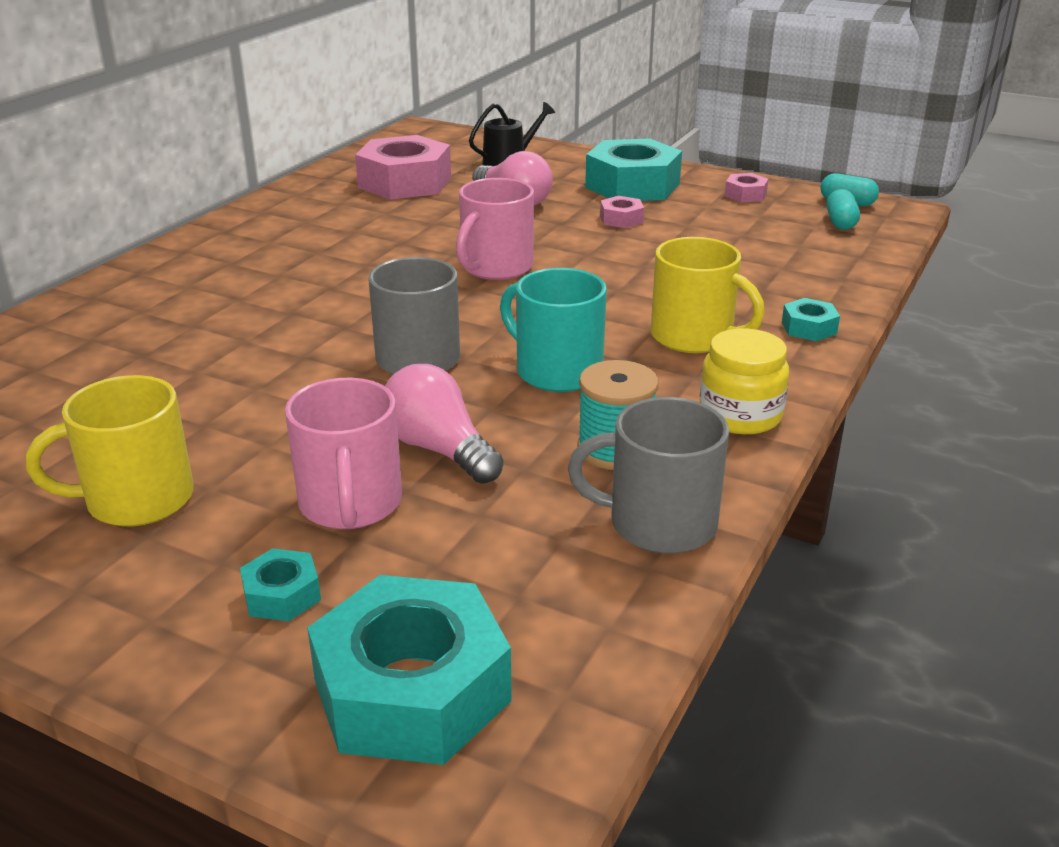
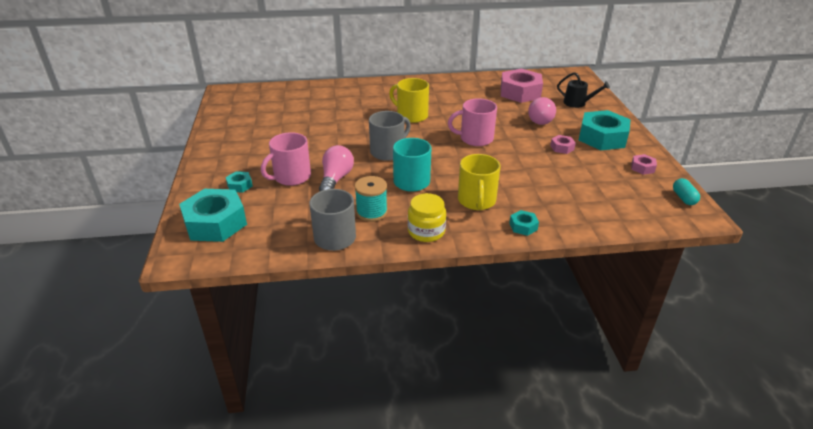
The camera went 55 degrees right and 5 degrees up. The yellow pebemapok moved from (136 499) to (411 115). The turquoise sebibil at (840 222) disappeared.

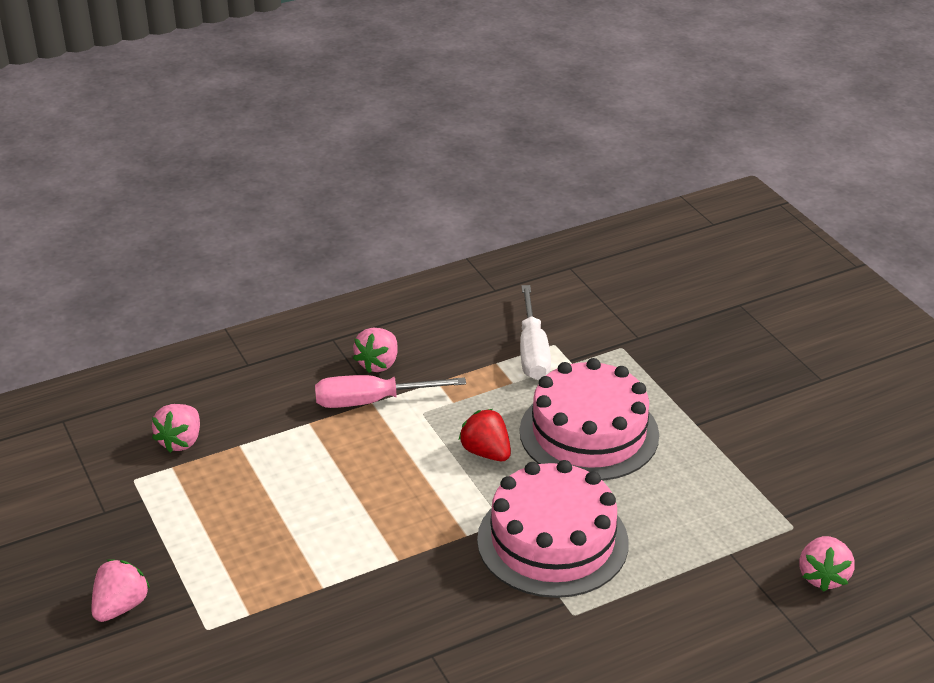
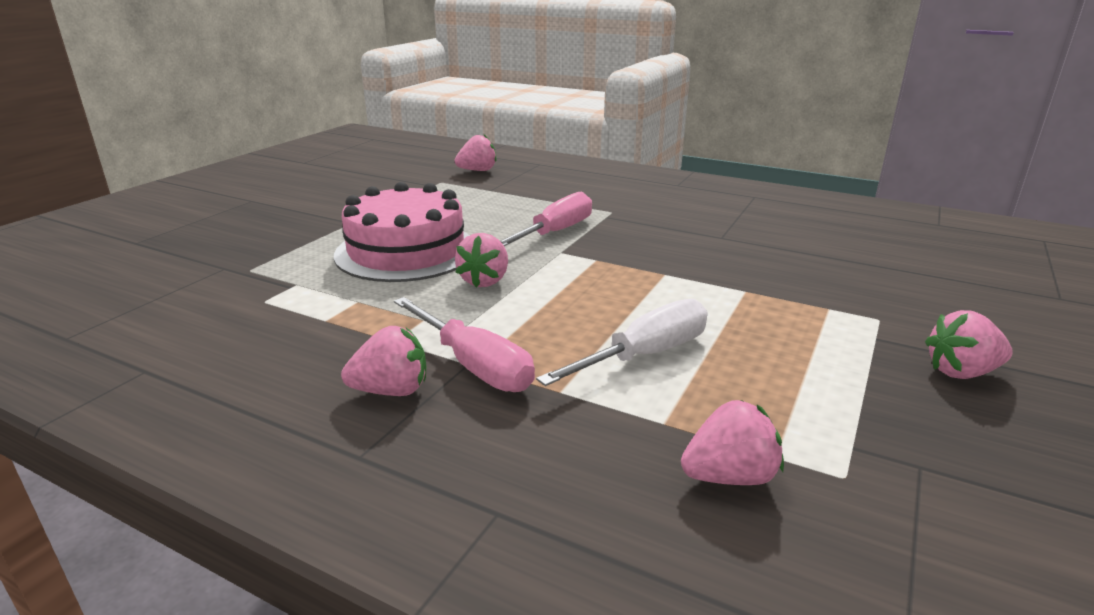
The camera went 125 degrees left and 10 degrees down. The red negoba at (486 452) became the pink negoba at (484 281). The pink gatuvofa at (552 541) was replaced by the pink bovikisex at (555 232). The white bovikisex moved from (532 351) to (645 355).

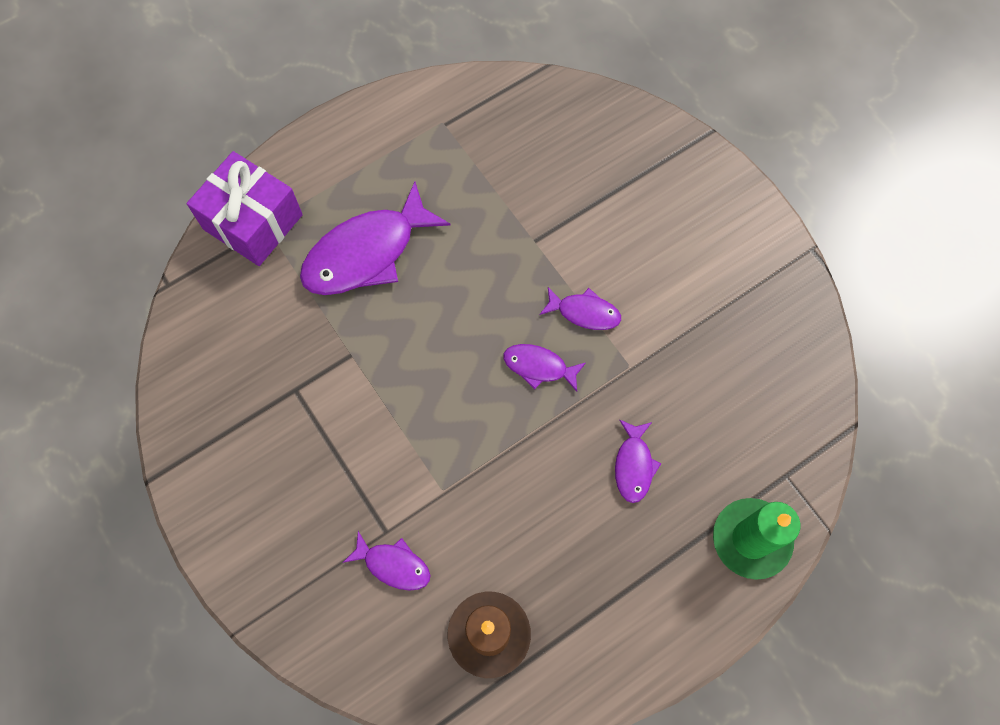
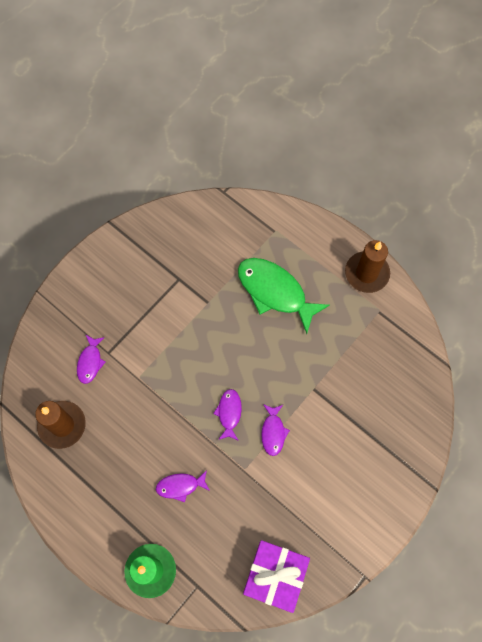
The camera went 75 degrees right and 0 degrees up. The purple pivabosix at (367 253) became the green pivabosix at (275 292). The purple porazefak moved from (253 222) to (275 576). The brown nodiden at (366 273) appeared.

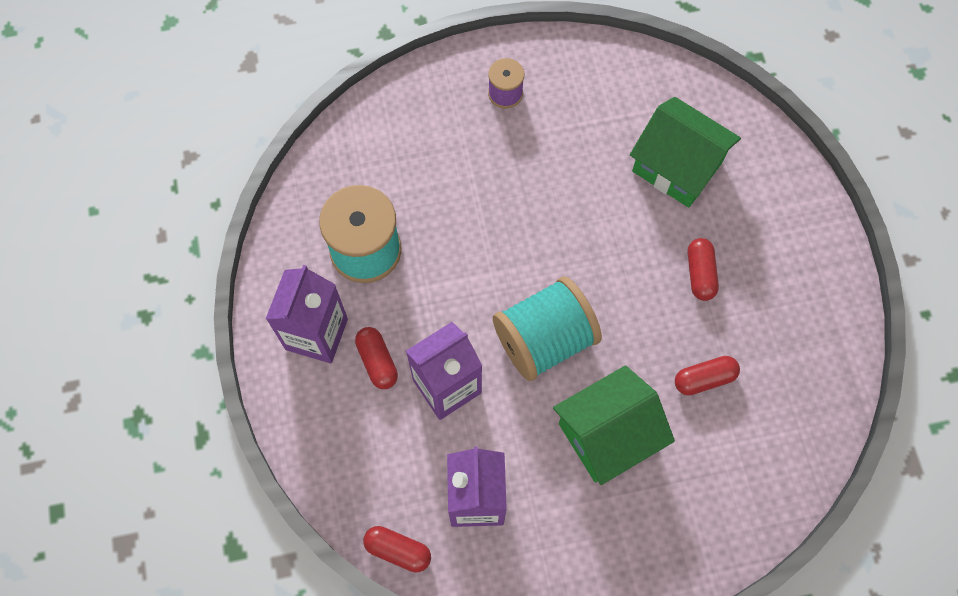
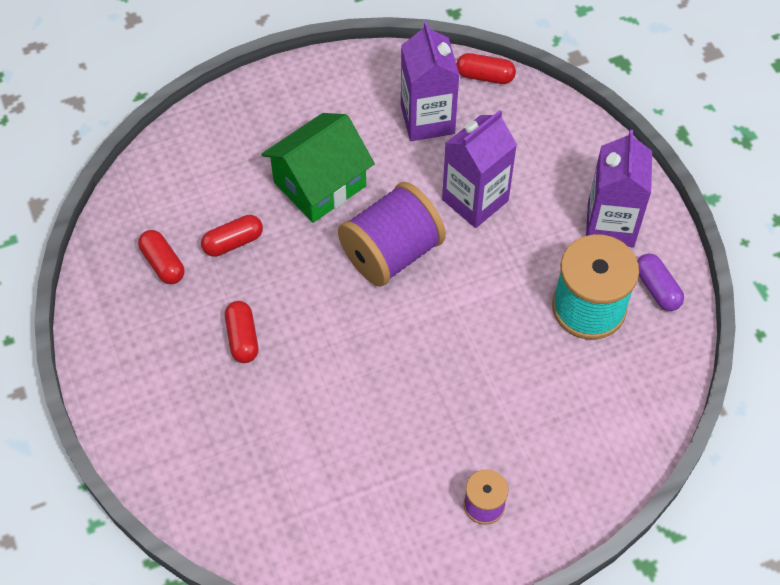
The camera went 170 degrees right and 10 degrees down. The red sebibil moved from (377 361) to (163 263). The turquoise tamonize at (544 339) became the purple tamonize at (391 253). The purple sebibil at (657 288) appeared. The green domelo at (677 166) disappeared.

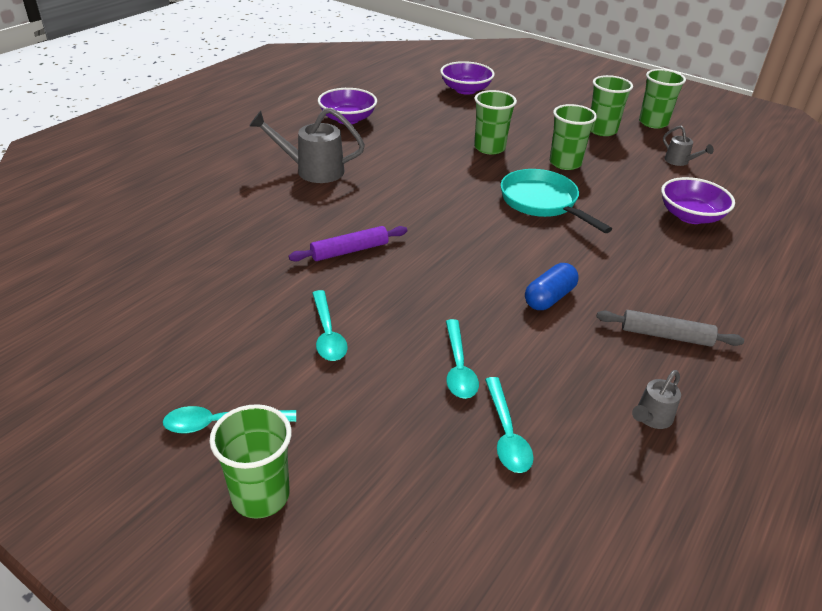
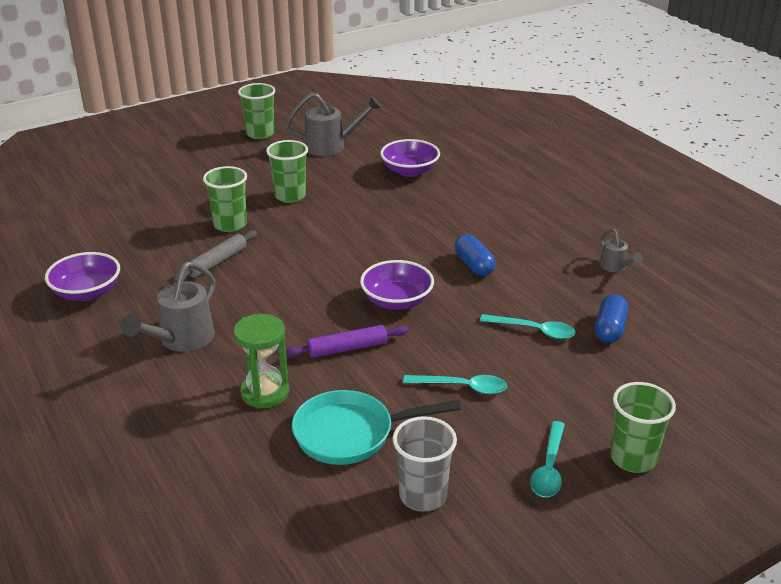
The camera went 65 degrees left and 5 degrees down. The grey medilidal moved from (666 335) to (217 262). The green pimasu at (265 392) appeared. The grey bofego at (679 161) changed to 1.85 times the size. The purple medilidal at (349 250) turned 75 degrees clockwise. The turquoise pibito moved from (542 203) to (350 434). The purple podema moved from (465 90) to (397 301). The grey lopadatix at (423 495) appeared. The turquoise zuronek at (506 434) was replaced by the blue sebibil at (609 329). The green lopadatix at (602 130) disappeared.

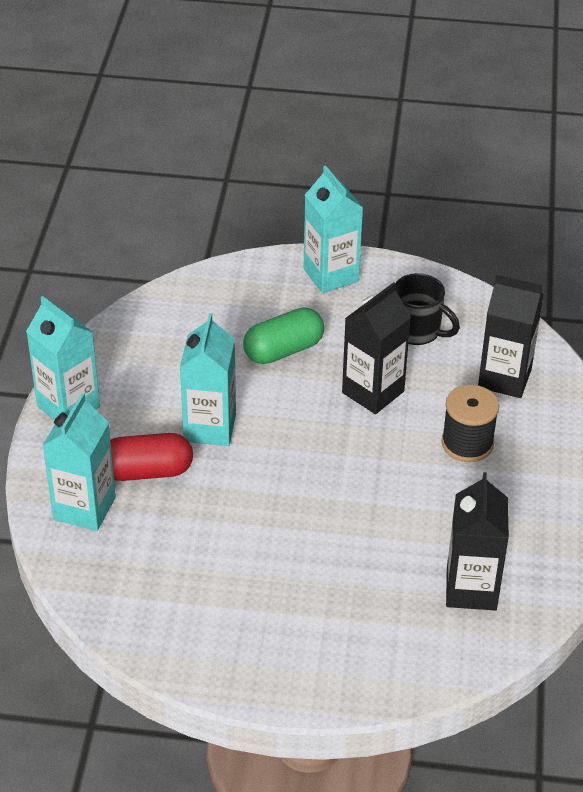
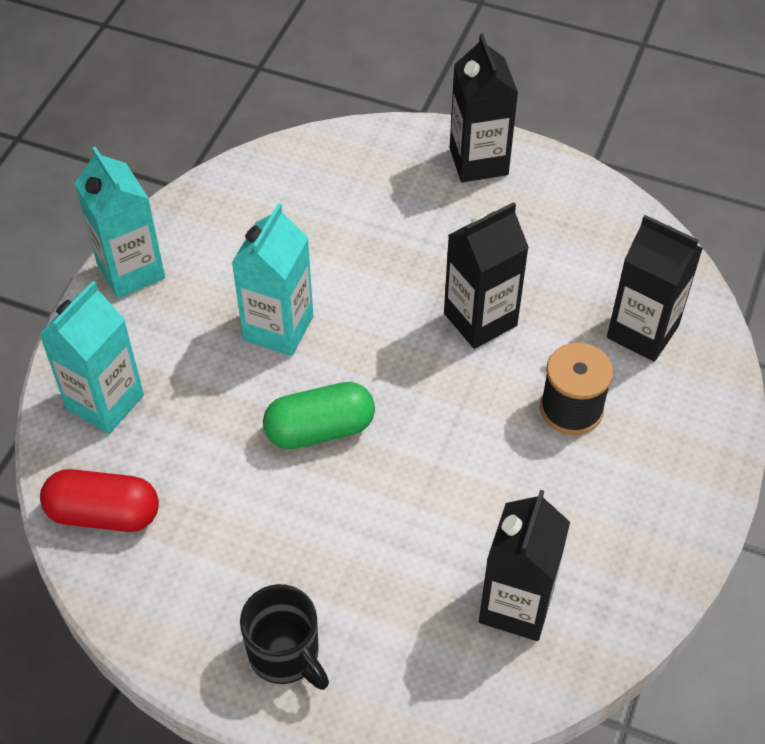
The camera went 15 degrees right and 10 degrees up. The red sebibil moved from (147 471) to (104 514). The black pebemapok moved from (418 331) to (286 655). The green sebibil moved from (283 350) to (320 429). The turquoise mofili at (331 275) became the black mofili at (478 161).

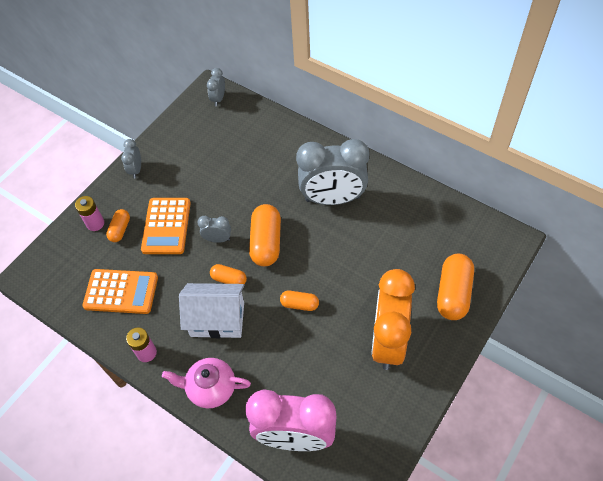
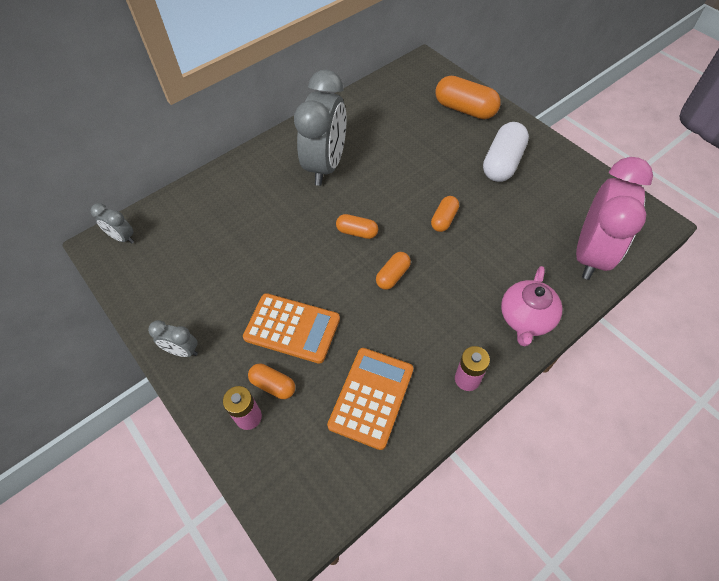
The camera went 75 degrees left and 0 degrees up. The orange sebibil at (266 242) changed to 0.56 times the size. The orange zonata at (388 341) was replaced by the white sebibil at (502 163). The white domelo at (217 319) disappeared. The grey zonata at (218 239) disappeared.

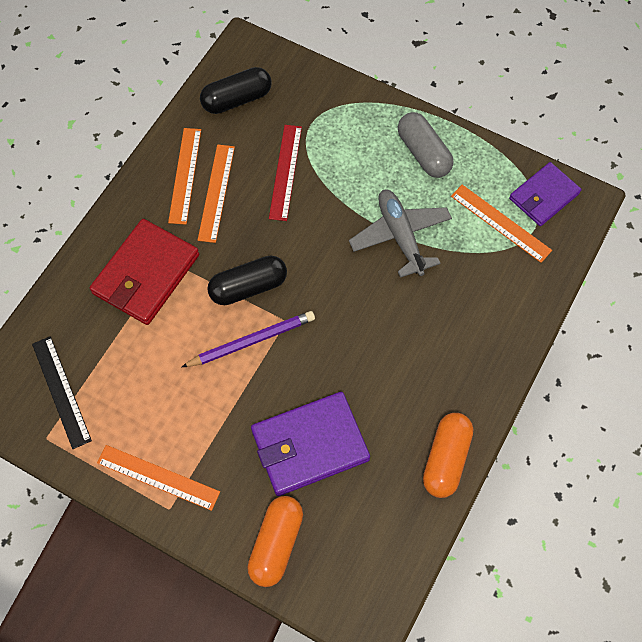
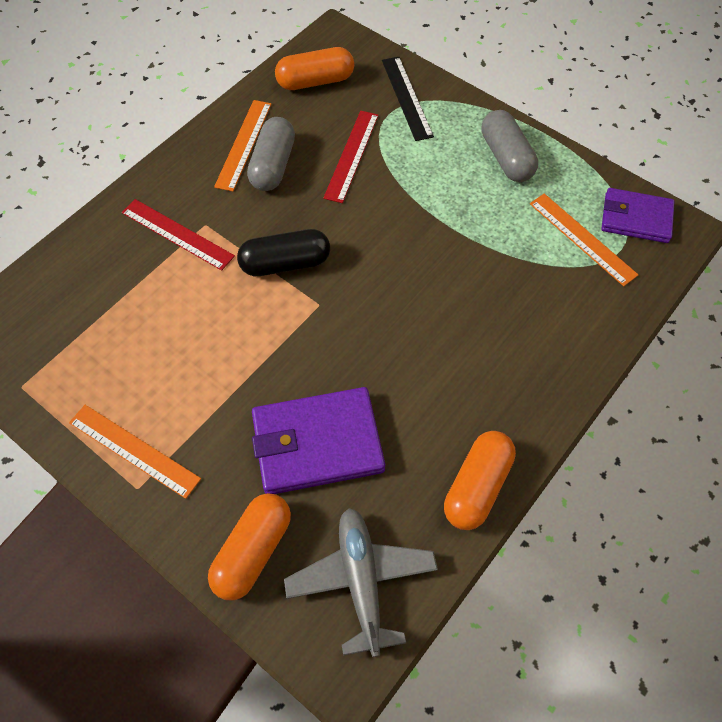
The camera went 10 degrees right and 5 degrees down. The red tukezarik at (146 274) was replaced by the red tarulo at (177 234). The orange tarulo at (216 192) was replaced by the grey sebibil at (273 165). The black sebibil at (237 99) became the orange sebibil at (315 81). The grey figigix moved from (400 236) to (361 581). The black tarulo moved from (61 391) to (407 97). The purple tukezarik at (543 196) turned 45 degrees clockwise. The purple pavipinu at (251 341) disappeared.

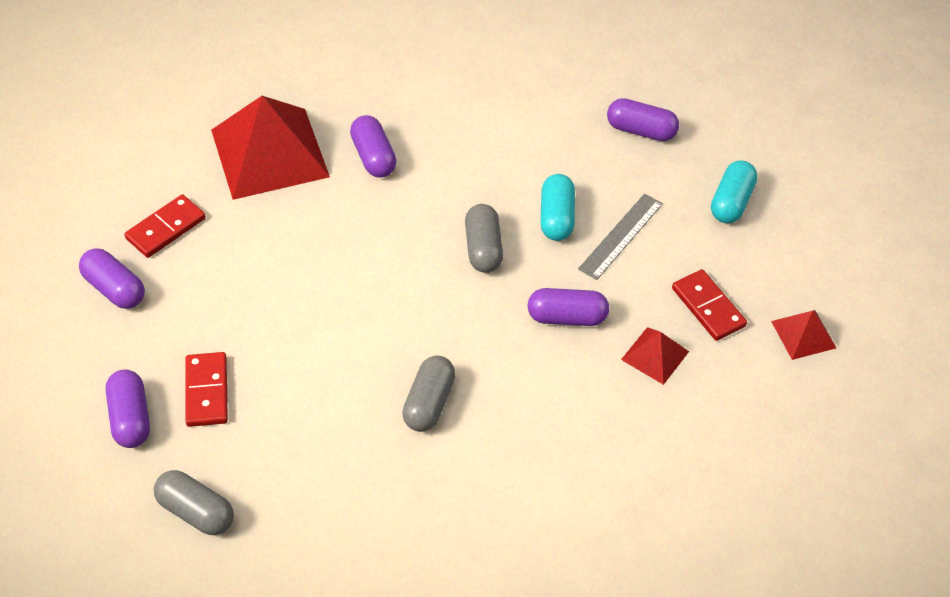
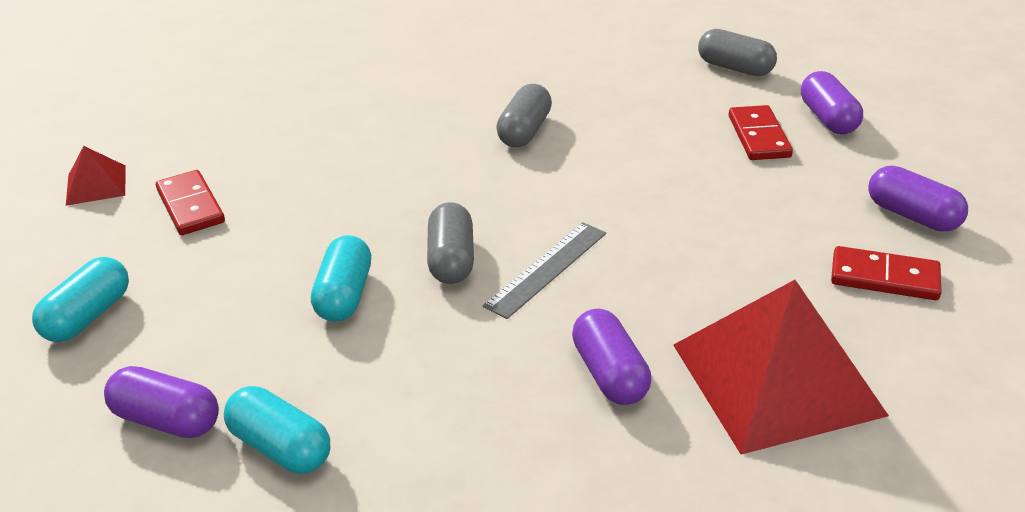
The camera went 175 degrees left and 15 degrees down. The turquoise sebibil at (280 447) appeared. The grey tarulo moved from (620 236) to (547 269). The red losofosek at (166 228) turned 60 degrees clockwise. The purple sebibil at (567 317) disappeared. The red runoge at (655 355) disappeared.

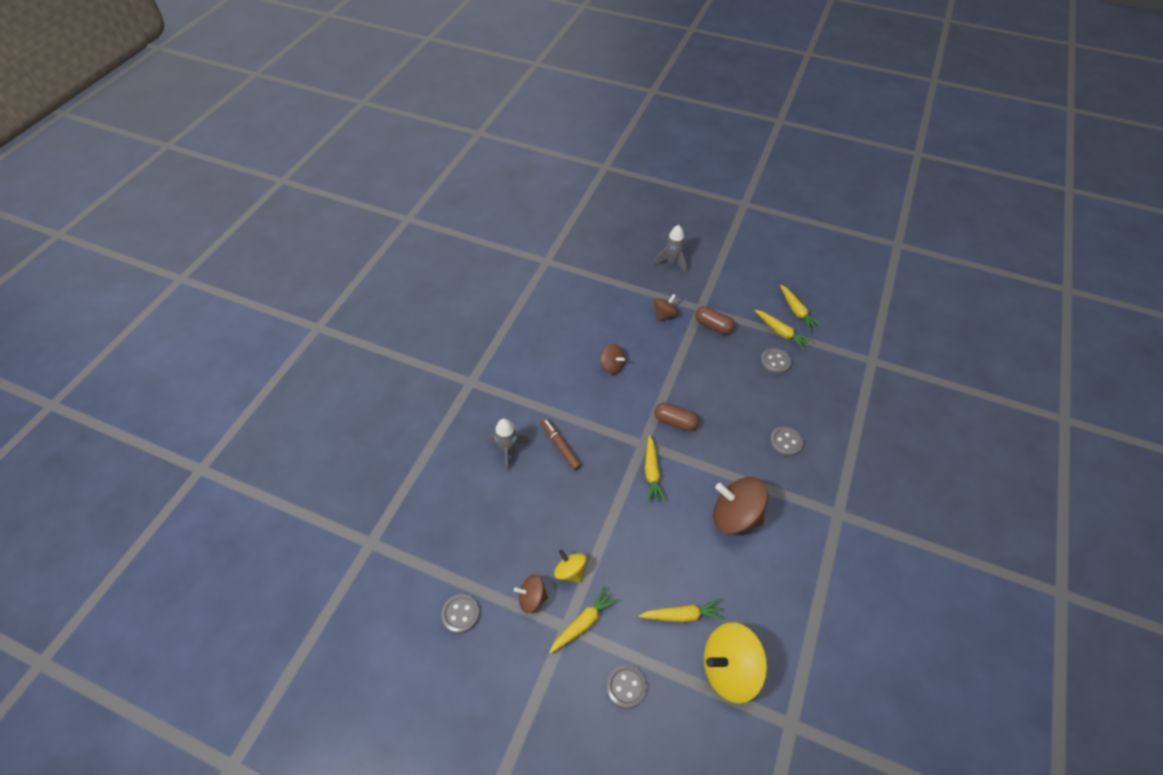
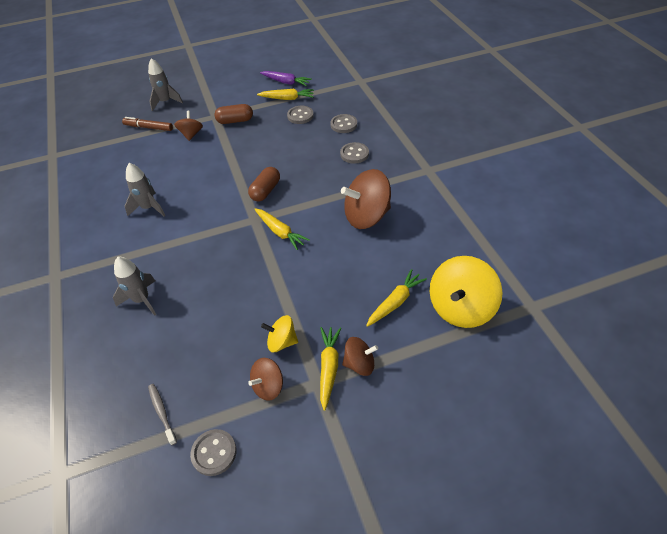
The camera went 40 degrees left and 5 degrees down. The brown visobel moved from (560 446) to (148 127). The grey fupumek at (149 208) appeared. The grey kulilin at (162 413) appeared. The brown sebibil at (675 422) turned 45 degrees counterclockwise. The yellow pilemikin at (797 311) became the purple pilemikin at (286 82). The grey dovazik moved from (626 686) to (343 125). The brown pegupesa moved from (612 366) to (359 364).

